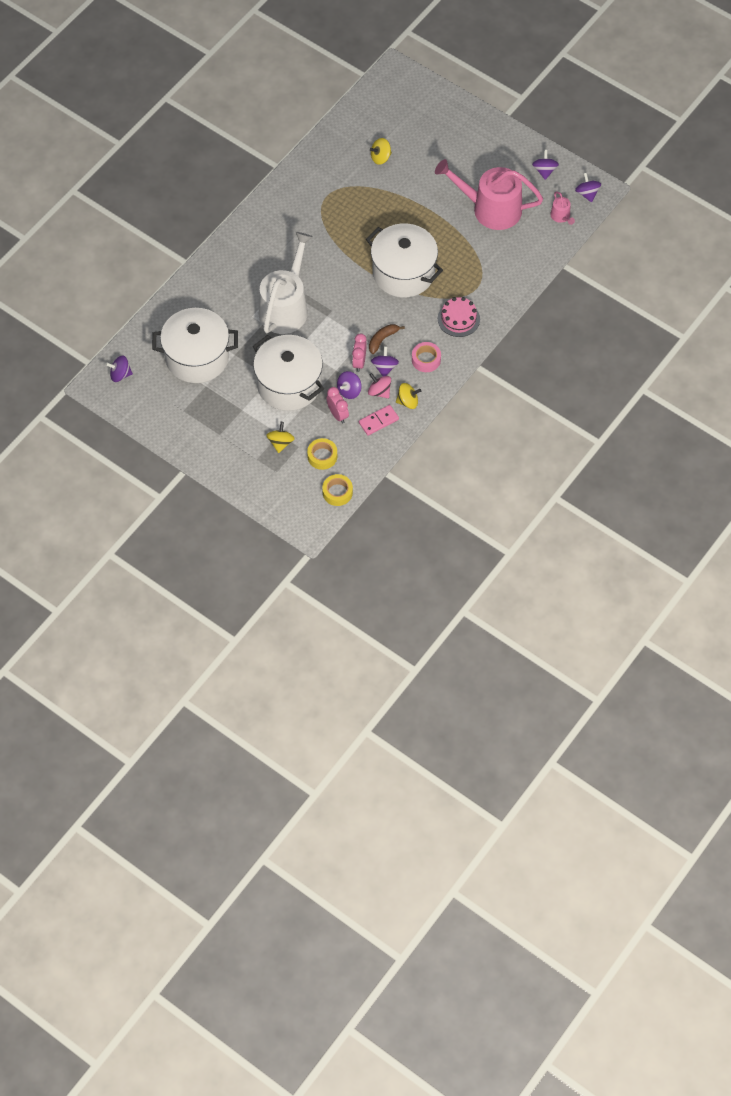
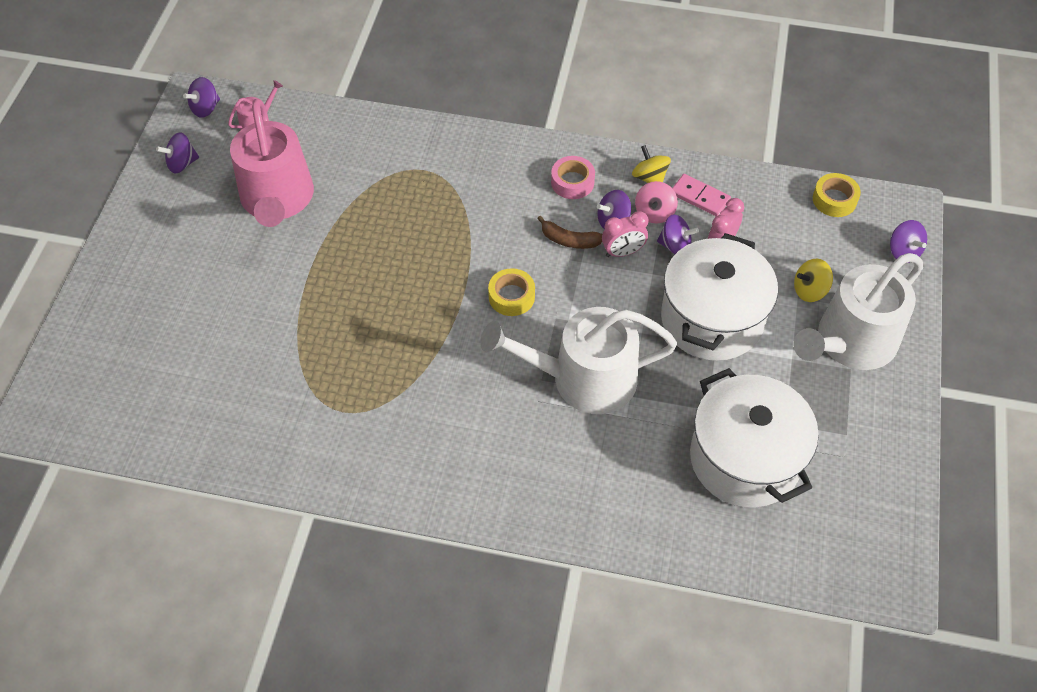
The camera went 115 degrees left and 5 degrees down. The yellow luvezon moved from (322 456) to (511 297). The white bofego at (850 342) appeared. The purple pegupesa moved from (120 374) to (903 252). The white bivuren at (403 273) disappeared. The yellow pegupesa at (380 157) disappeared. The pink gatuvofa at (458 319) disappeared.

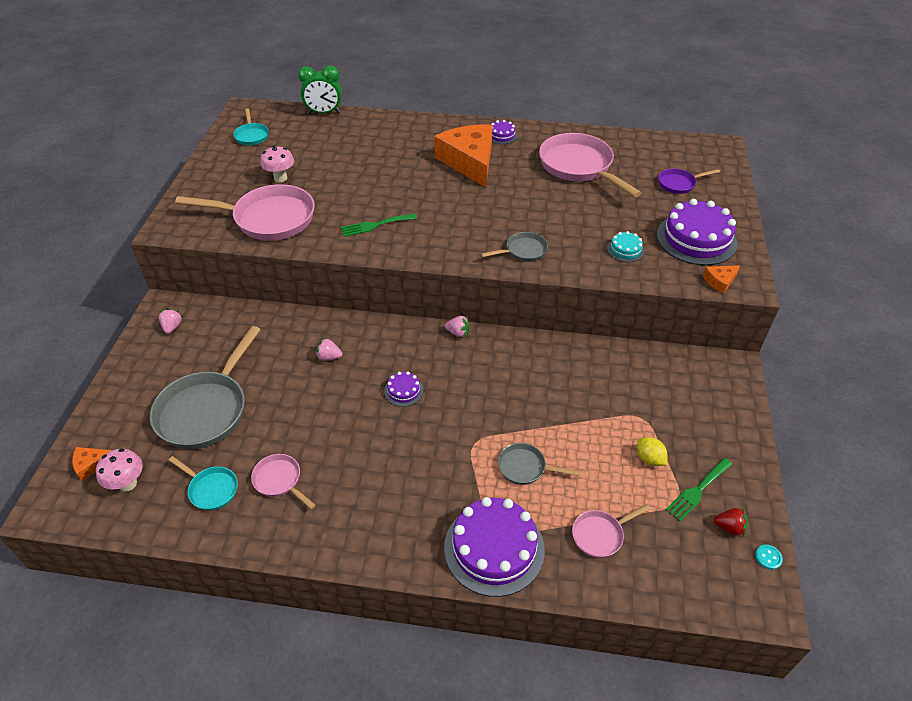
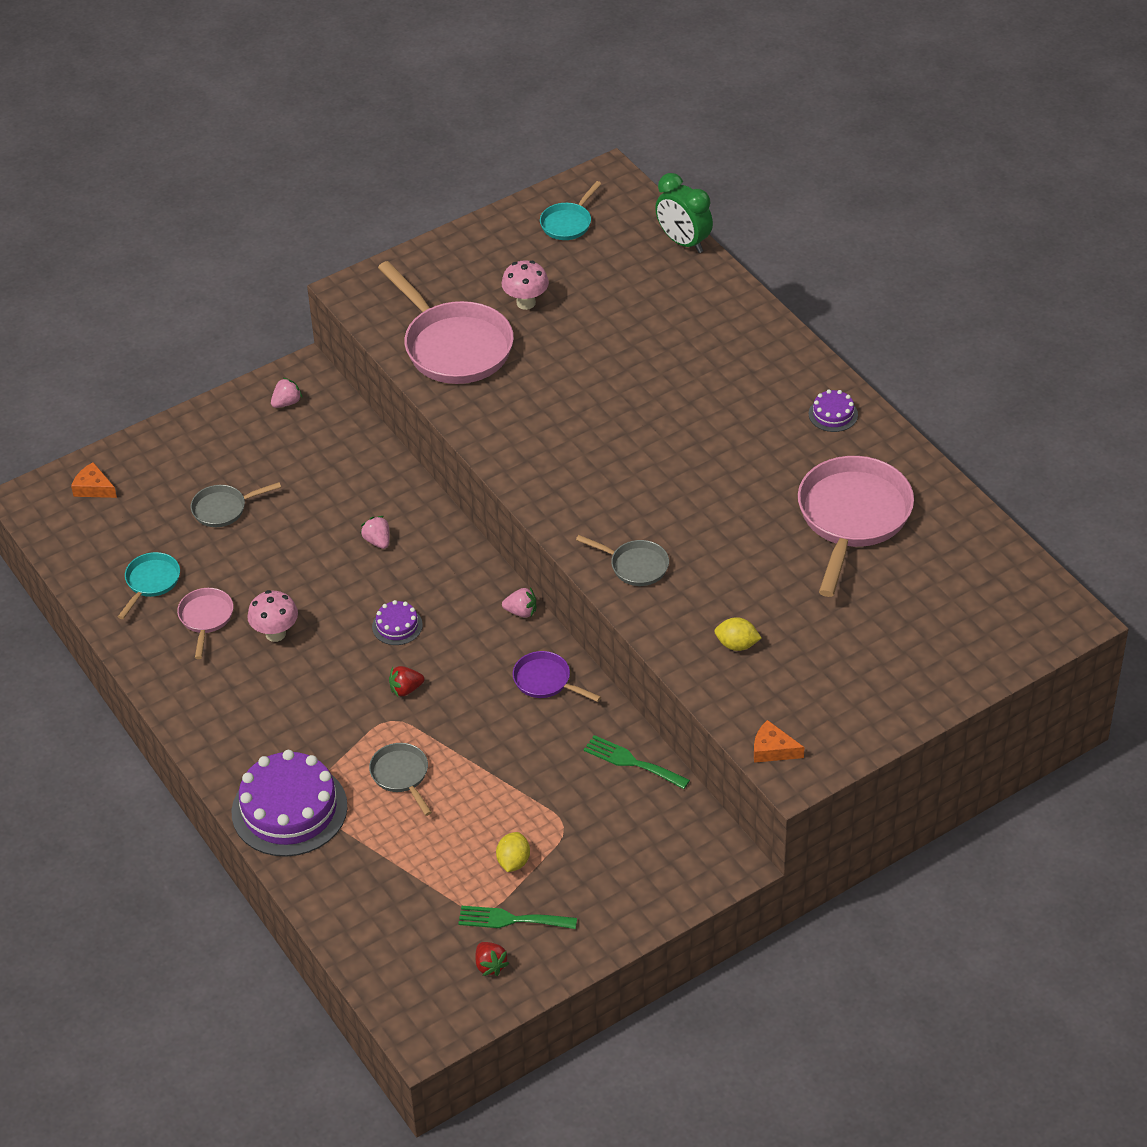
The camera went 50 degrees right and 0 degrees up. The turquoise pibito at (211 489) turned 150 degrees counterclockwise. The grey pibito at (206 410) changed to 0.49 times the size. The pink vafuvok moved from (128 484) to (275 634). The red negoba at (406 689) appeared. The pink negoba at (458 333) turned 60 degrees counterclockwise. The purple pibito moved from (678 184) to (545 681). The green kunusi moved from (375 225) to (632 762). The turquoise gatuvofa at (625 250) was replaced by the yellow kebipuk at (737 645). The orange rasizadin at (469 161) disappeared. The pink pibito at (600 535) disappeared. The purple gatuvofa at (696 239) disappeared. The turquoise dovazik at (768 557) disappeared.

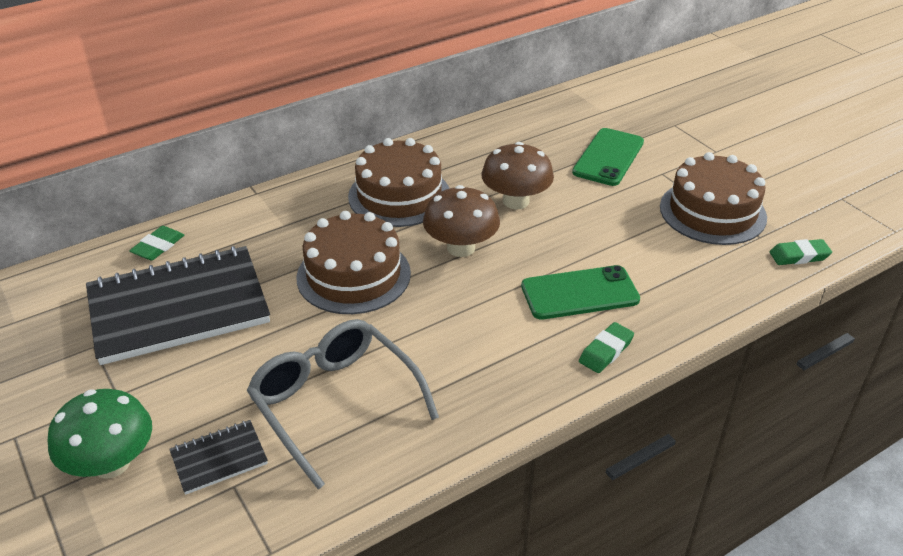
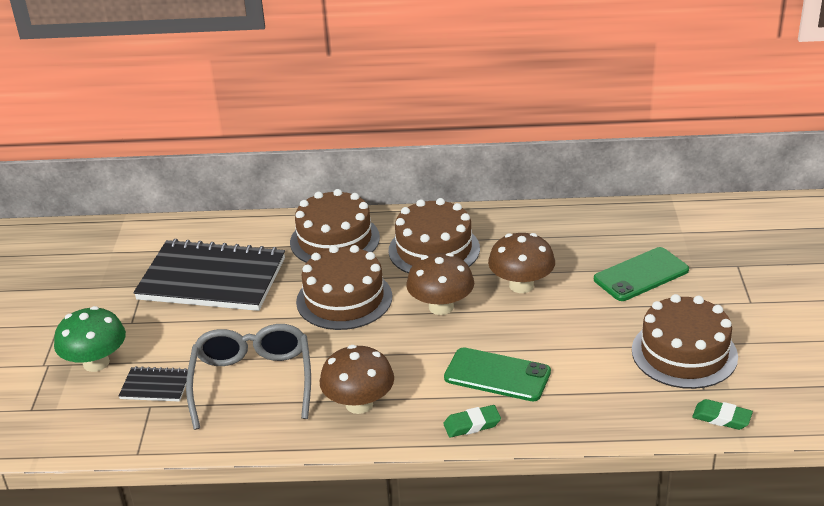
The camera went 35 degrees right and 5 degrees down. The brown gatuvofa at (334 240) appeared. The brown vafuvok at (359 404) appeared. The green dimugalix at (158 247) disappeared.

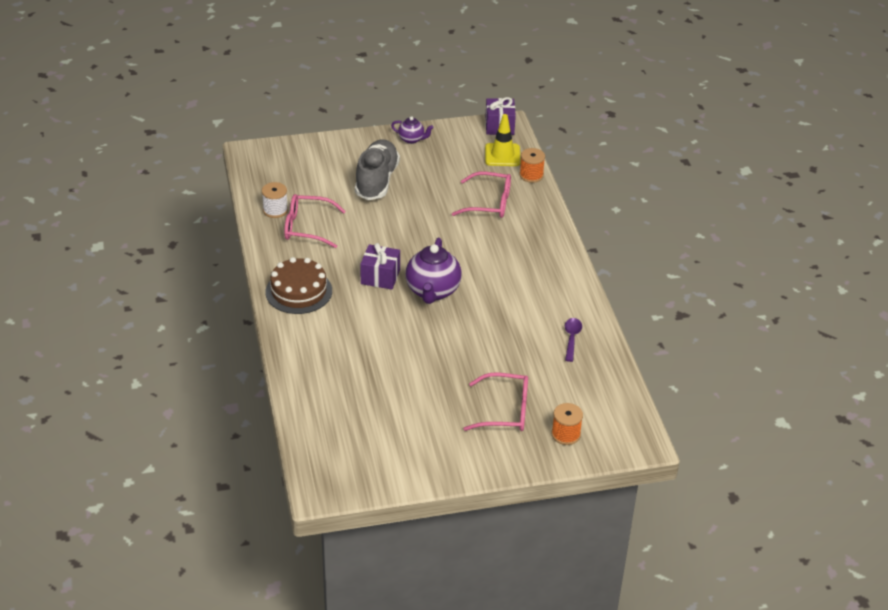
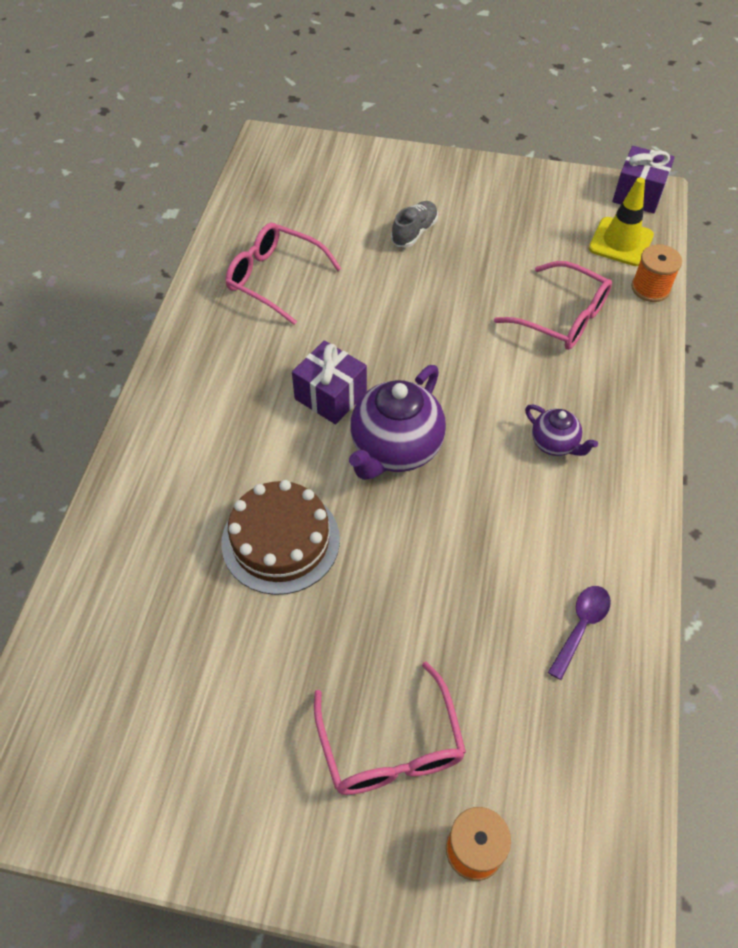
The camera went 25 degrees right and 15 degrees up. The brown gatuvofa moved from (298 291) to (280 540). The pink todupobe at (505 411) turned 45 degrees clockwise. The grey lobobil at (377 181) changed to 0.51 times the size. The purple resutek moved from (412 139) to (554 444). The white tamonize at (275 210) disappeared.

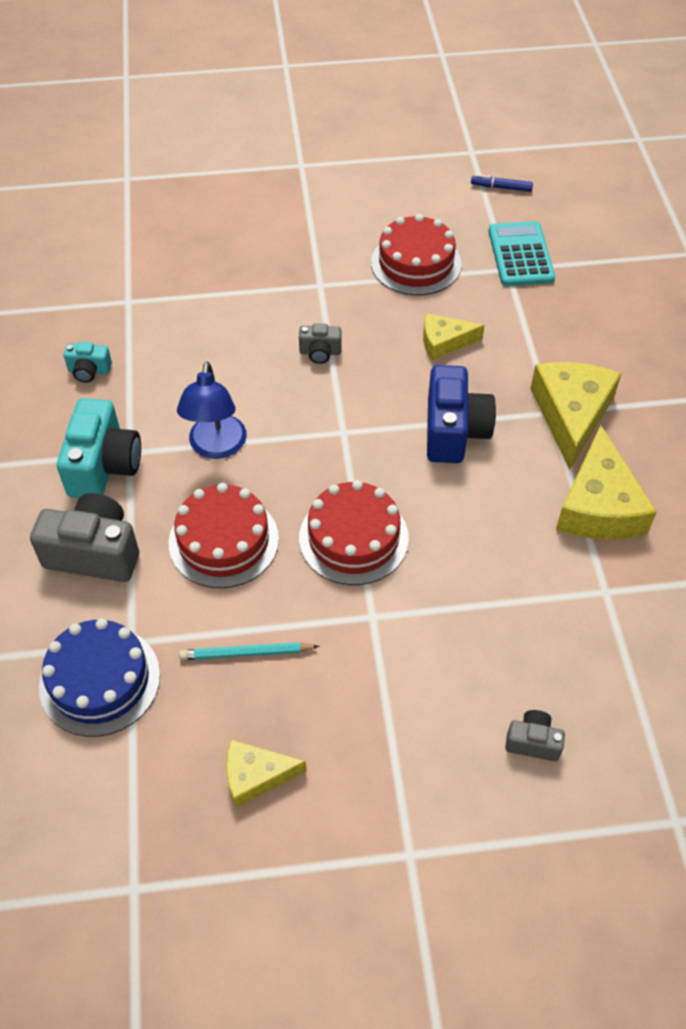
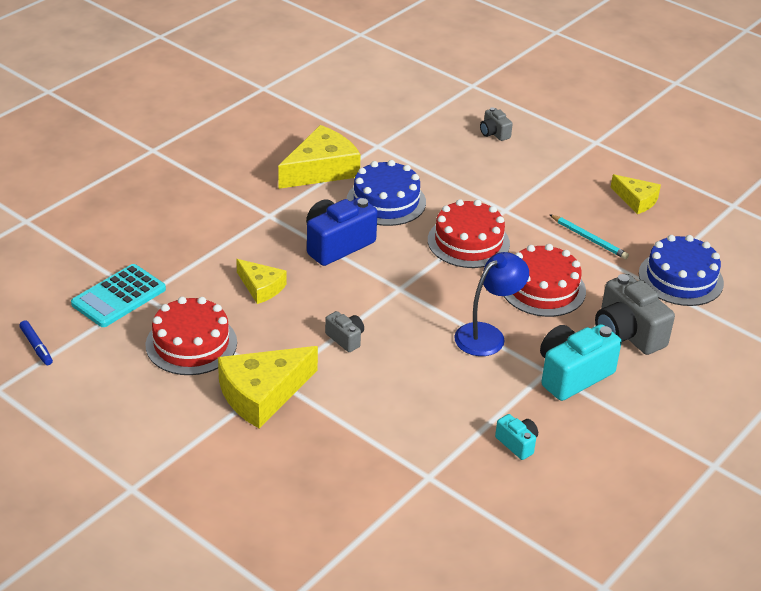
The camera went 135 degrees left and 15 degrees down. The yellow rasizadin moved from (571 414) to (262 394). The blue gatuvofa at (386 201) appeared.

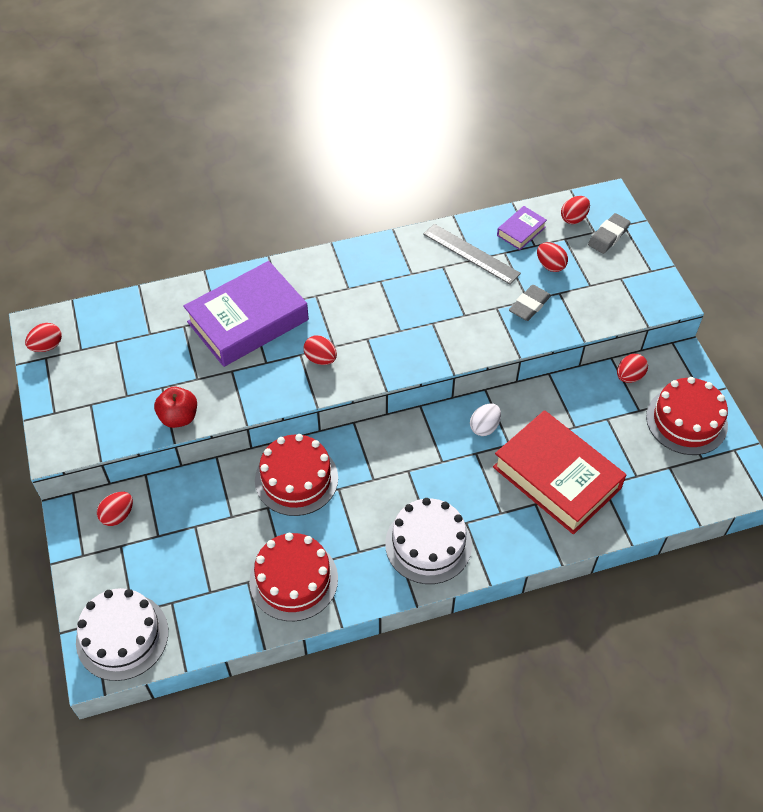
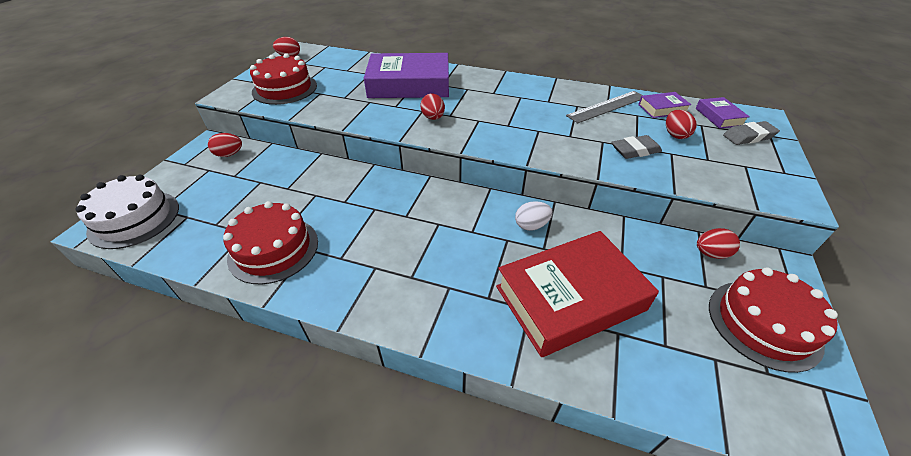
The camera went 35 degrees right and 10 degrees down. The red gatuvofa moved from (296 479) to (285 89). The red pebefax at (556 477) turned 75 degrees clockwise. The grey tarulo at (471 253) turned 75 degrees clockwise. The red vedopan at (573 218) was replaced by the purple pebefax at (719 117). The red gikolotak at (179 417) disappeared. The white gatuvofa at (428 544) disappeared.

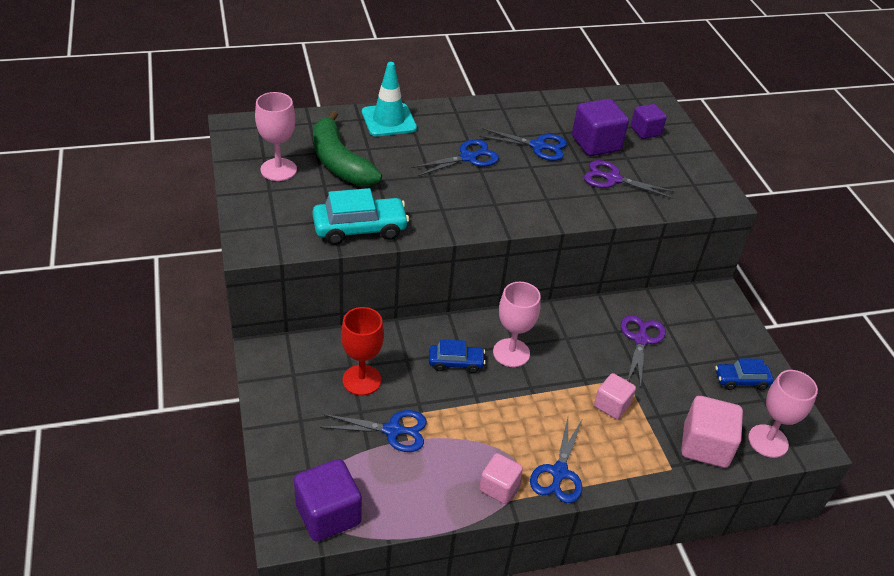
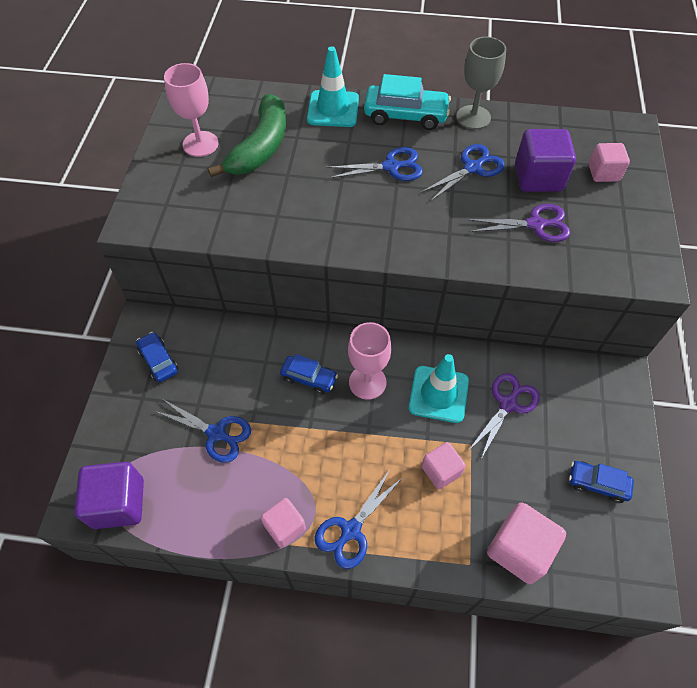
The camera went 25 degrees right and 15 degrees up. The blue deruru at (158 361) appeared. The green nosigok at (339 162) turned 150 degrees counterclockwise. The turquoise deruru moved from (360 229) to (405 115). The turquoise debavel at (438 394) appeared. The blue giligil at (538 146) turned 75 degrees counterclockwise. The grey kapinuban at (473 117) appeared. The purple giligil at (613 179) turned 135 degrees clockwise. The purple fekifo at (645 131) became the pink fekifo at (603 173). The red kapinuban at (361 380) disappeared. The pink kapinuban at (768 441) disappeared.

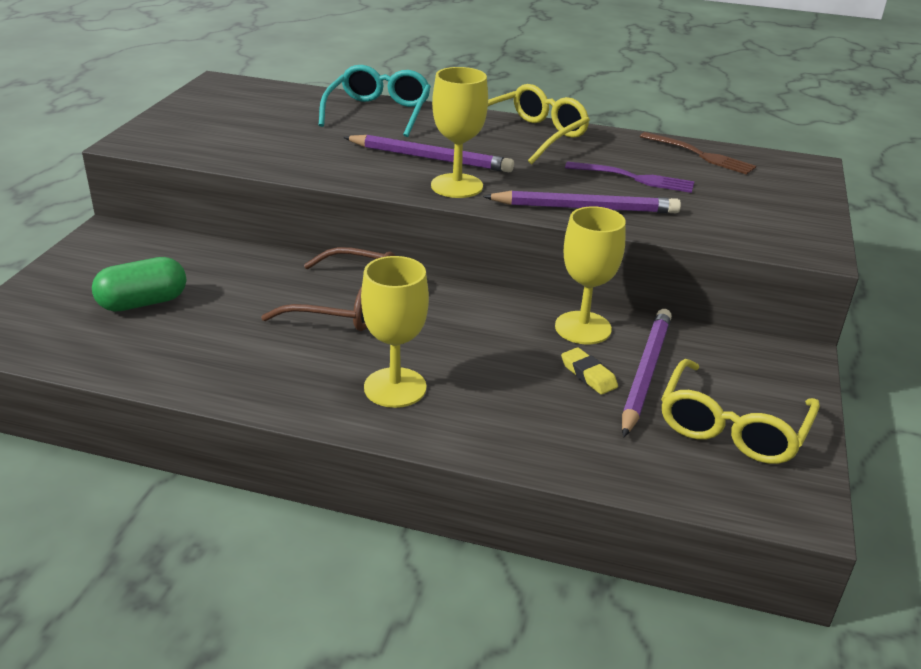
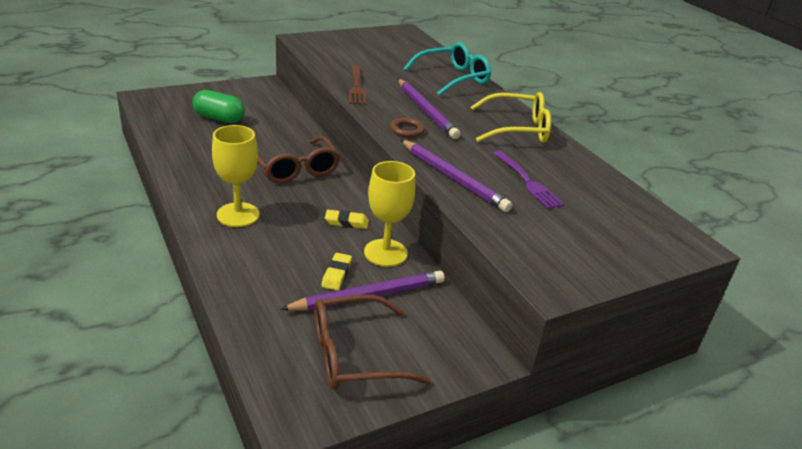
The camera went 45 degrees right and 0 degrees up. The yellow todupobe at (732 427) became the brown todupobe at (354 355). The yellow dimugalix at (346 222) appeared. The brown kunusi moved from (700 155) to (356 87). The yellow kapinuban at (457 186) was replaced by the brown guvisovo at (407 130).

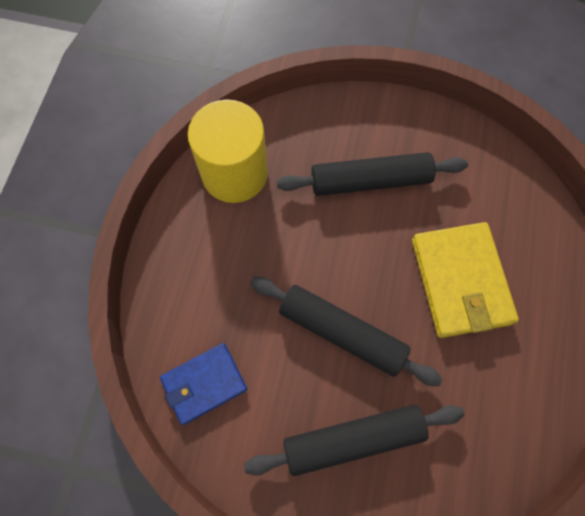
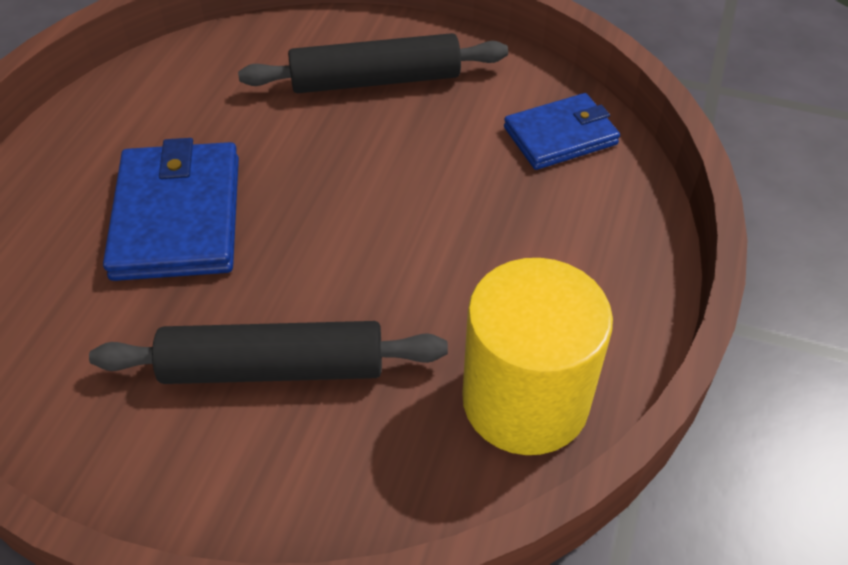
The camera went 175 degrees left and 20 degrees down. The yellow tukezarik at (460 281) became the blue tukezarik at (178 216). The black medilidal at (341 333) disappeared.

